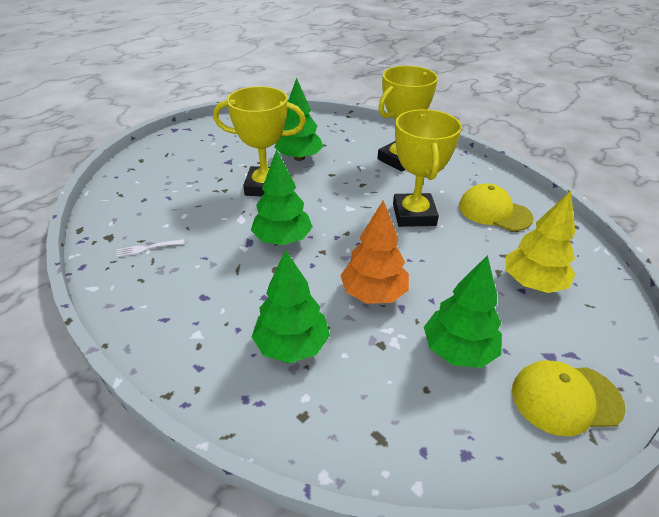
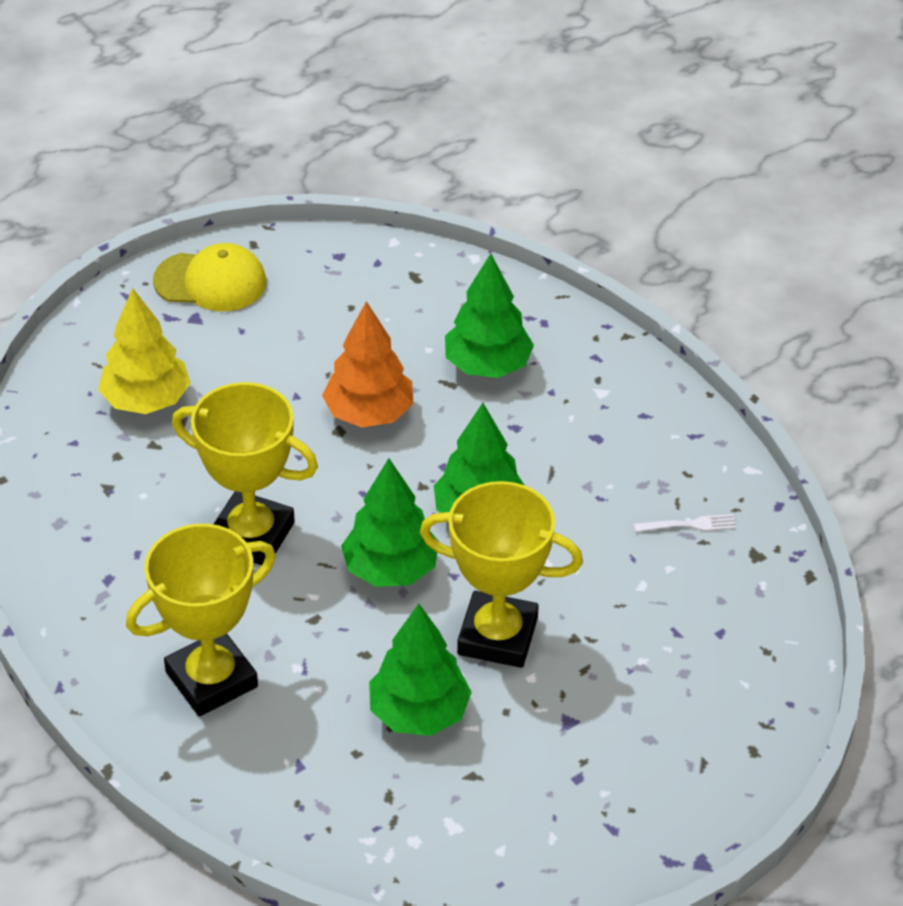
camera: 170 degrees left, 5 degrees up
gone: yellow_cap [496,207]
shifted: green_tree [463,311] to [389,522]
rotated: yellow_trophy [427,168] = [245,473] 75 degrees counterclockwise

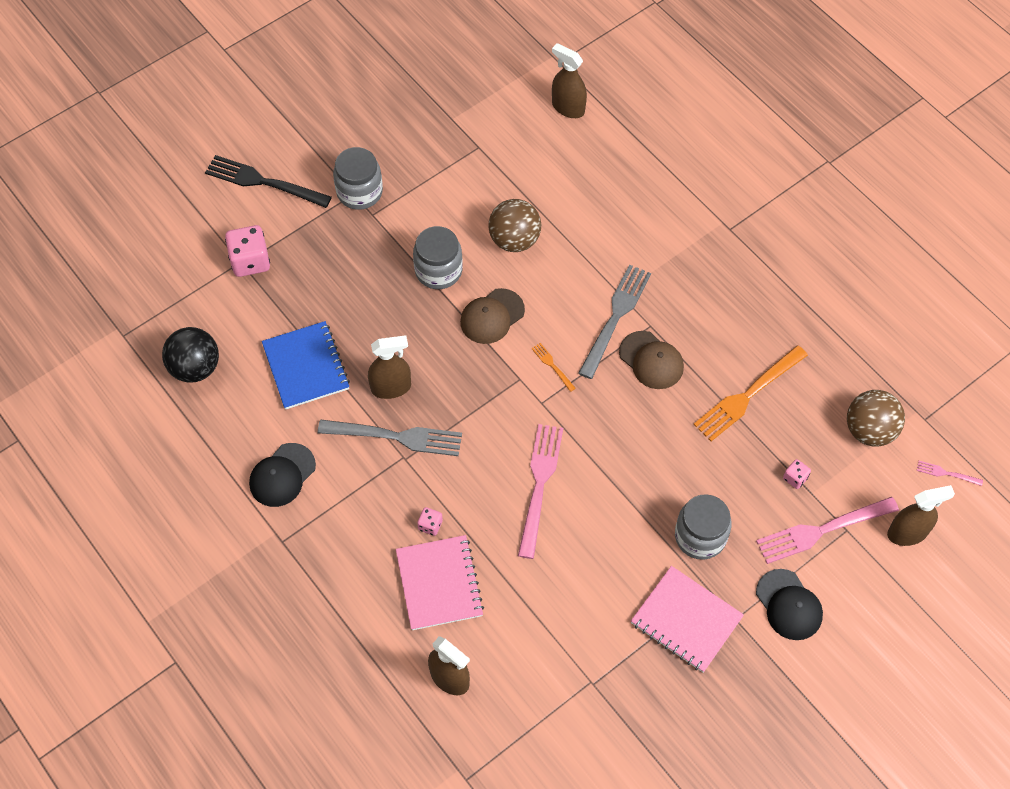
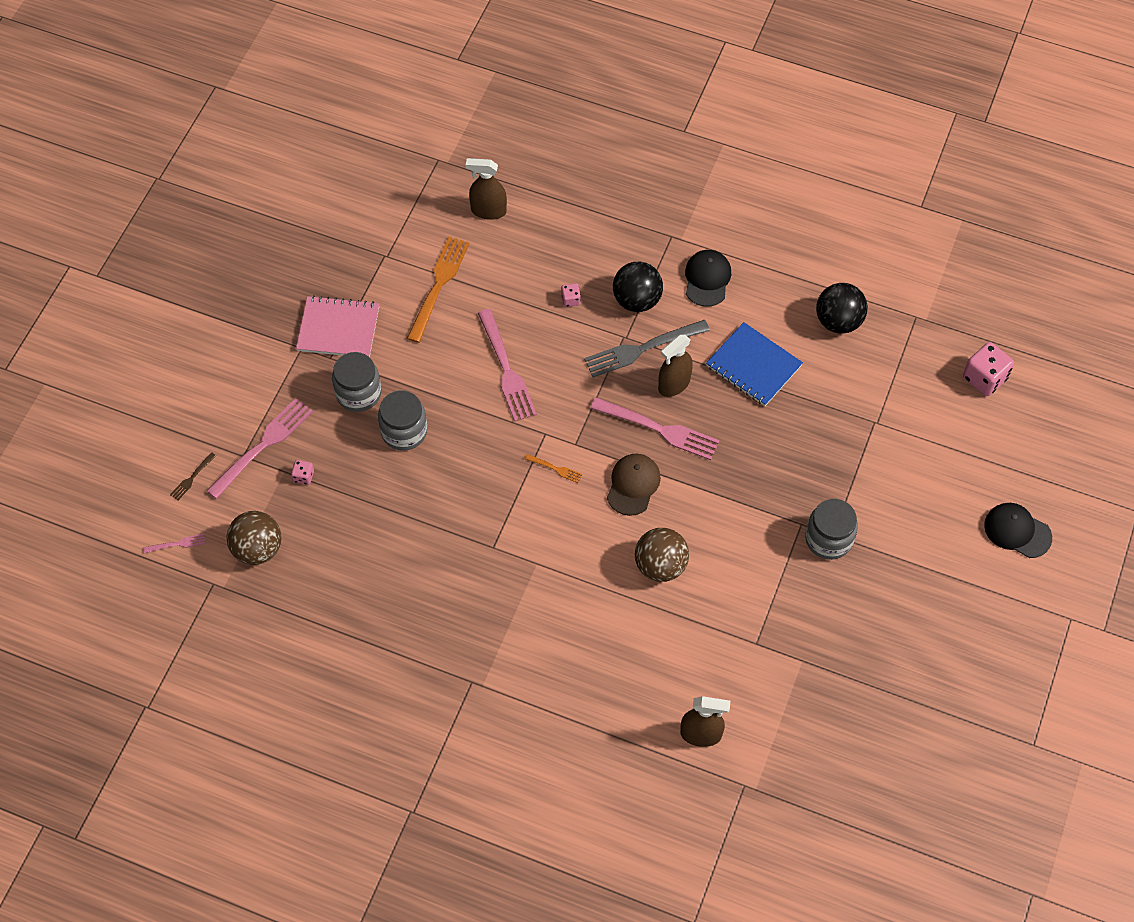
camera: 150 degrees right, 0 degrees up
gone: black_fork [268,181]; pink_notebook [440,582]; grey_fork [614,321]; brown_cap [651,360]
new: pink_fork [655,428]; black_ball [638,287]
shifted: pink_dice [247,251] to [988,369]; grey_jar [438,257] to [402,420]; orange_fork [751,393] to [438,290]; black_cap [789,604] to [1018,530]
swapped: brown_spray_bottle [921,515] to brown_fork [193,476]

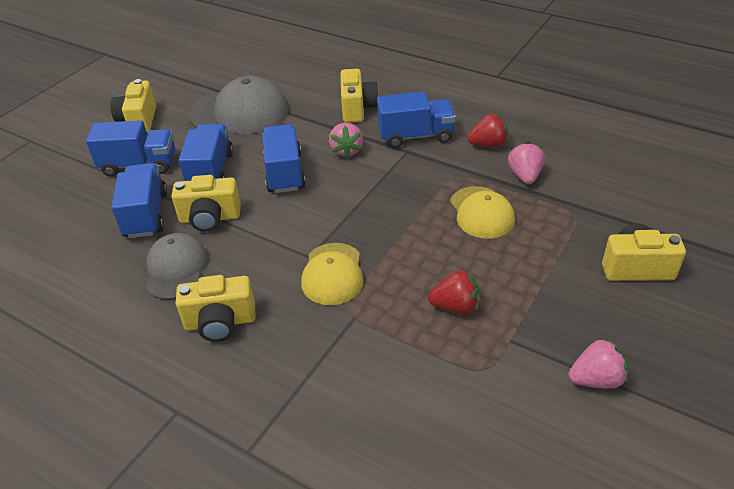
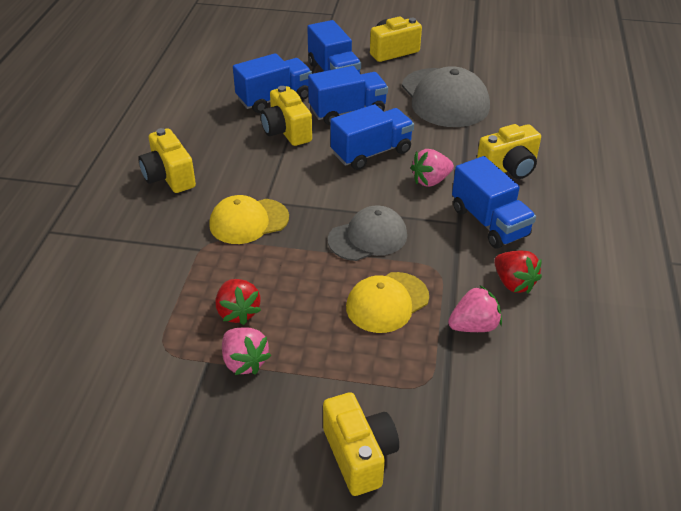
camera: 65 degrees right, 0 degrees up
shifted: grey_cap [177,266] to [367,233]; pink_strawberry [598,363] to [246,351]

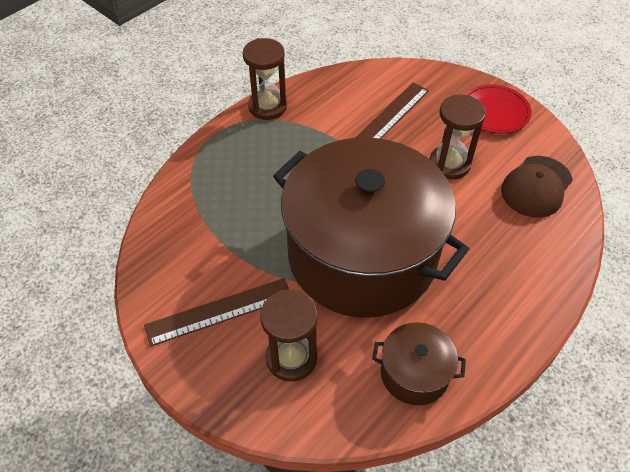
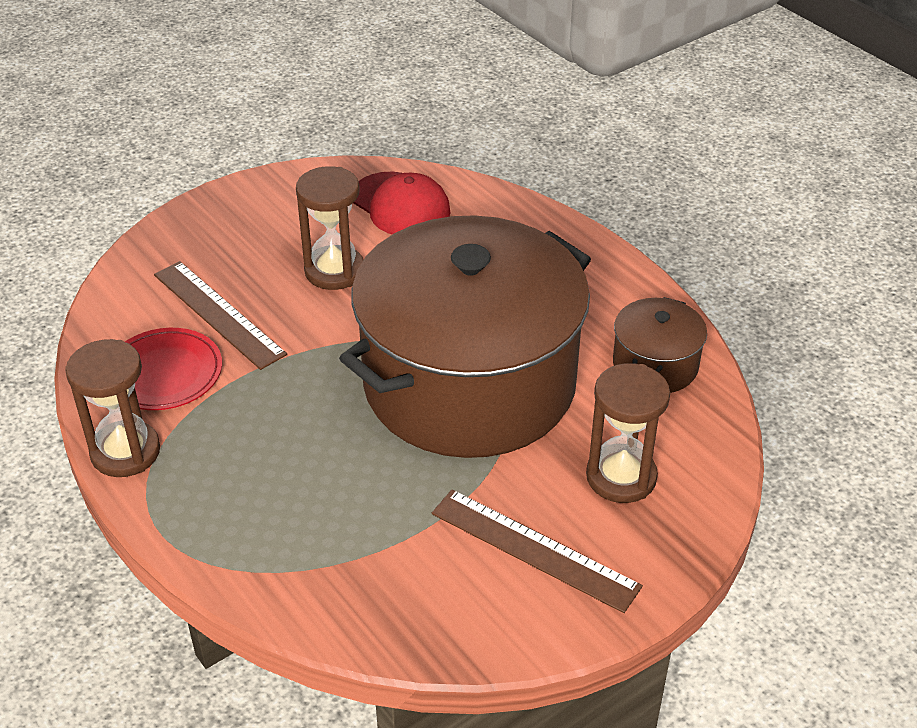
camera: 80 degrees left, 10 degrees down
shifted: red_plate [498,108] to [173,369]
repainted: brown_cap [537,187] to red_cap [402,203]
rotated: brown_ruler [216,312] = [537,551] 45 degrees counterclockwise

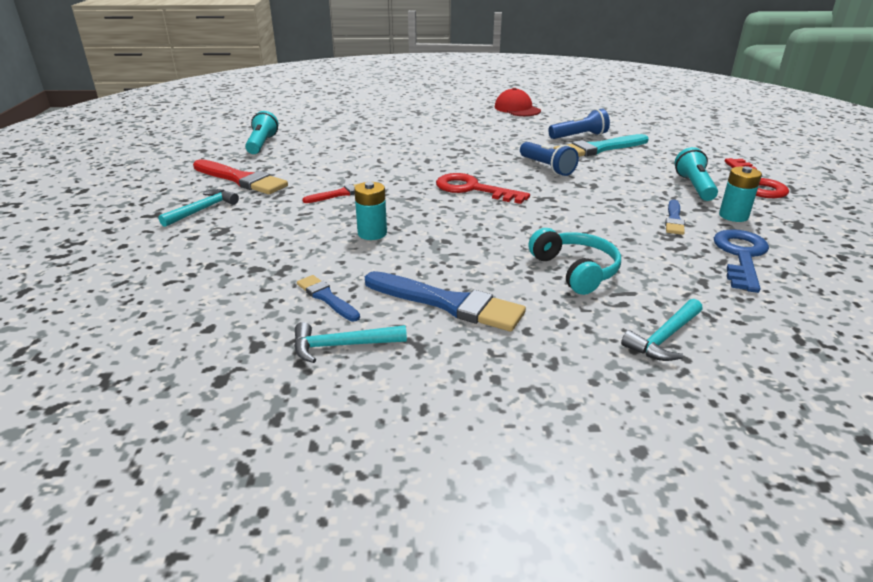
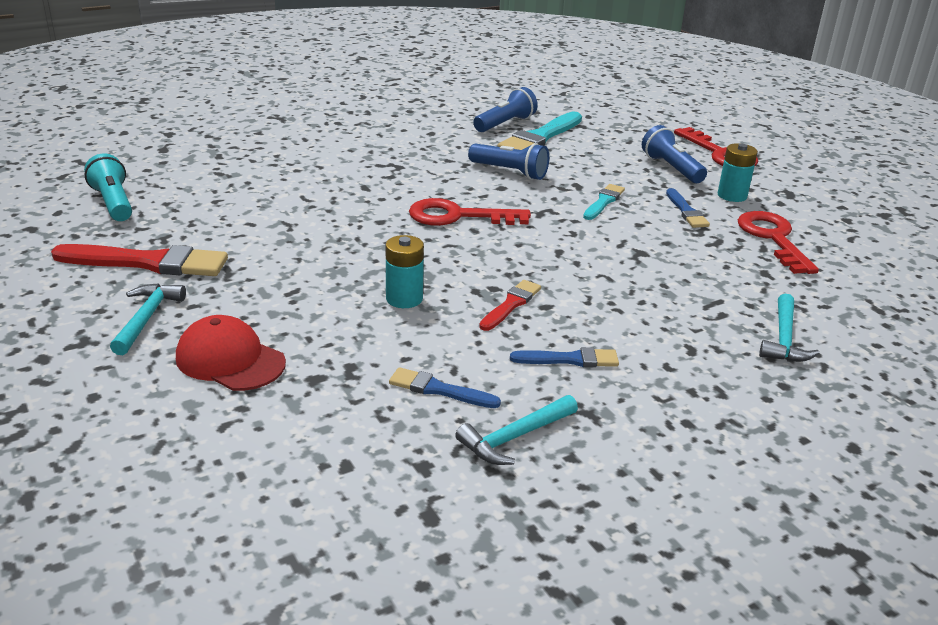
camera: 30 degrees left, 0 degrees up
gone: turquoise_headphones [575,261]
new: turquoise_brush [604,202]
shifted: red_brush [331,193] to [510,305]; red_cap [517,102] to [231,353]
repainted: turquoise_flashlight [696,174] to blue_flashlight [674,154]; blue_key [741,261] to red_key [778,242]
scaled: blue_brush [445,301] = [564,357] x0.55

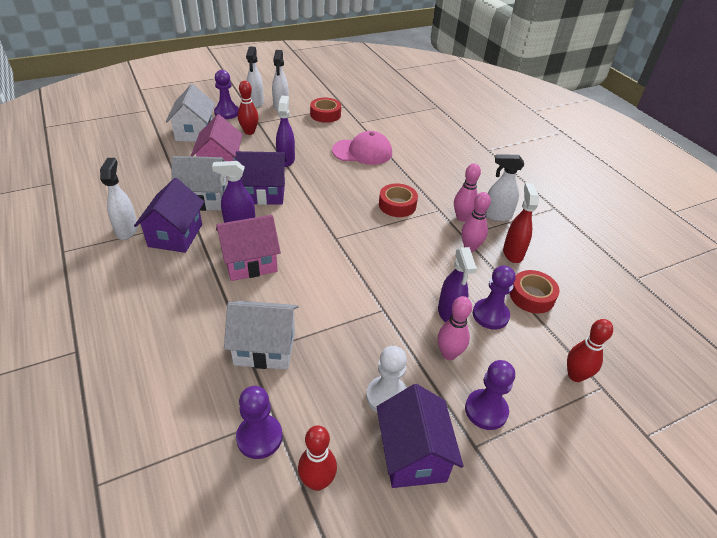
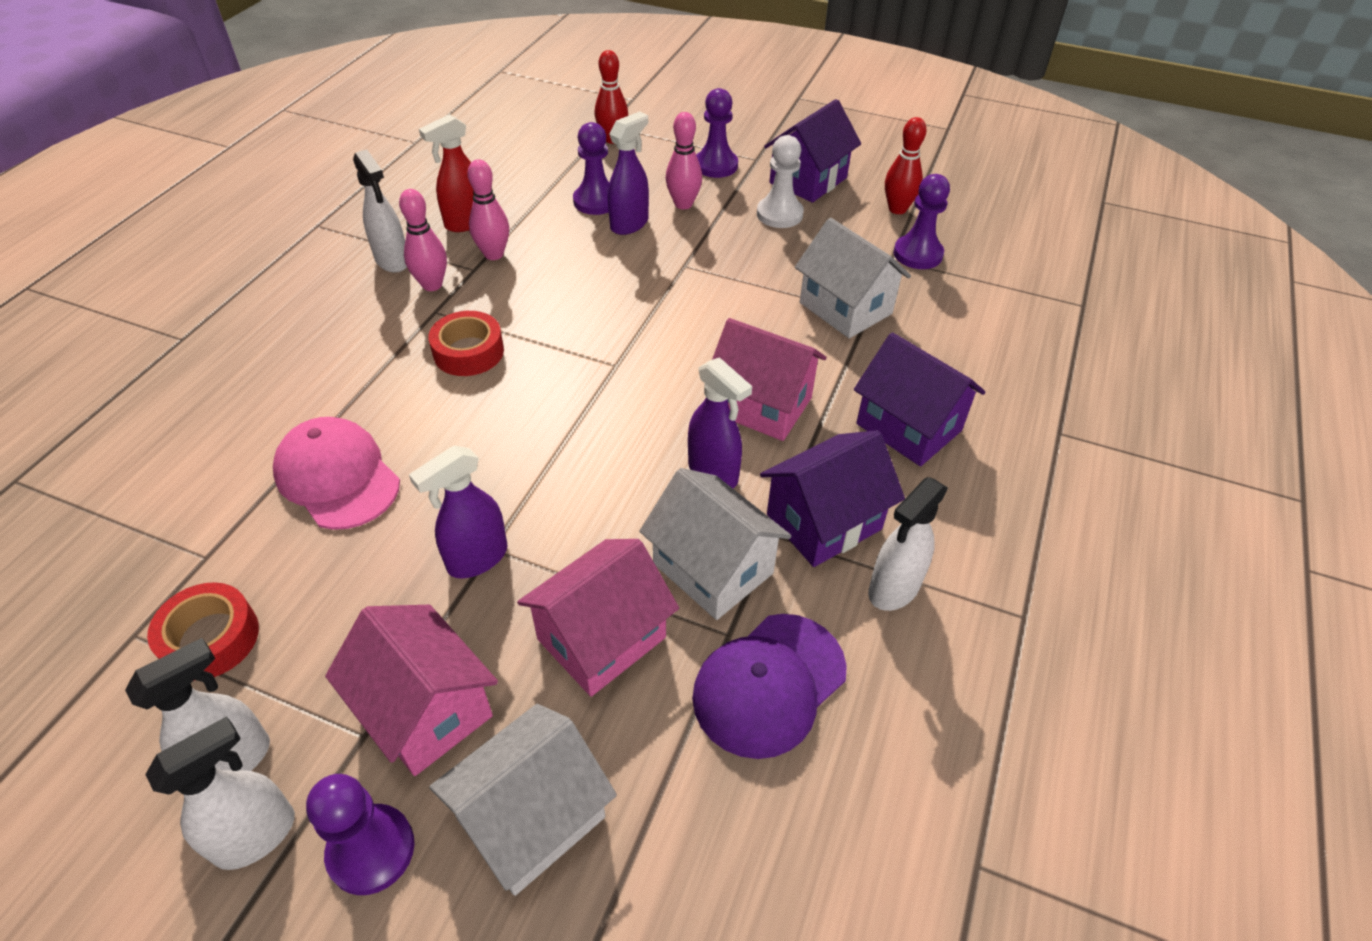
camera: 130 degrees left, 5 degrees up
gone: red_tape [534,291]
new: purple_cap [769,686]
shifted: purple_house [261,178] to [920,399]
swapped: red_bowling_pin [248,108] to pink_house [411,690]

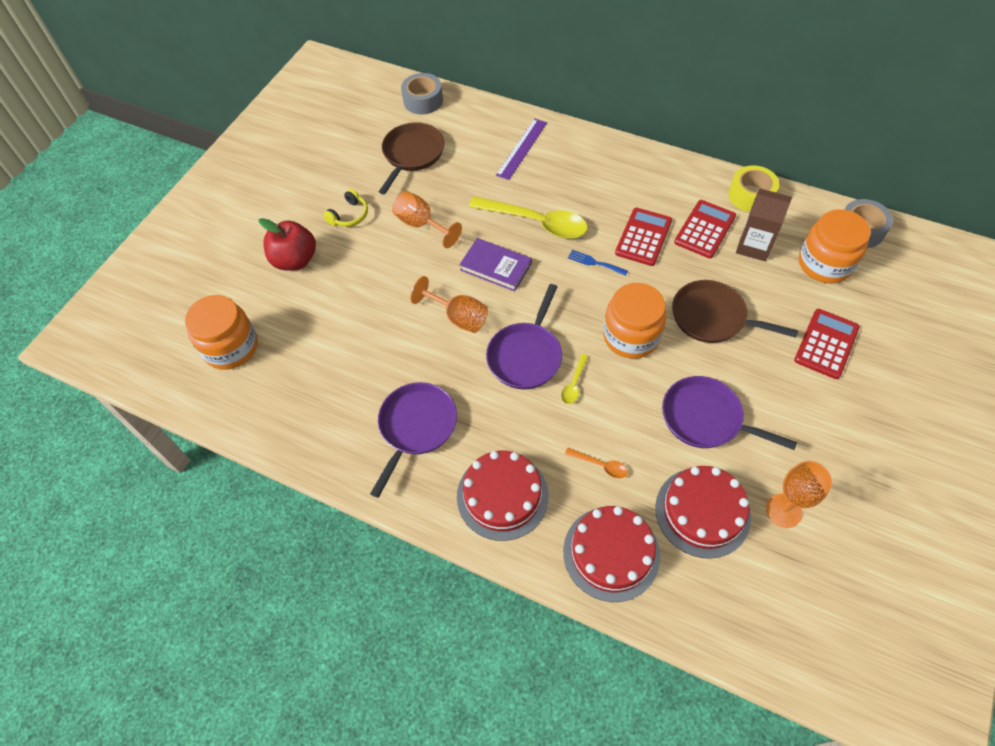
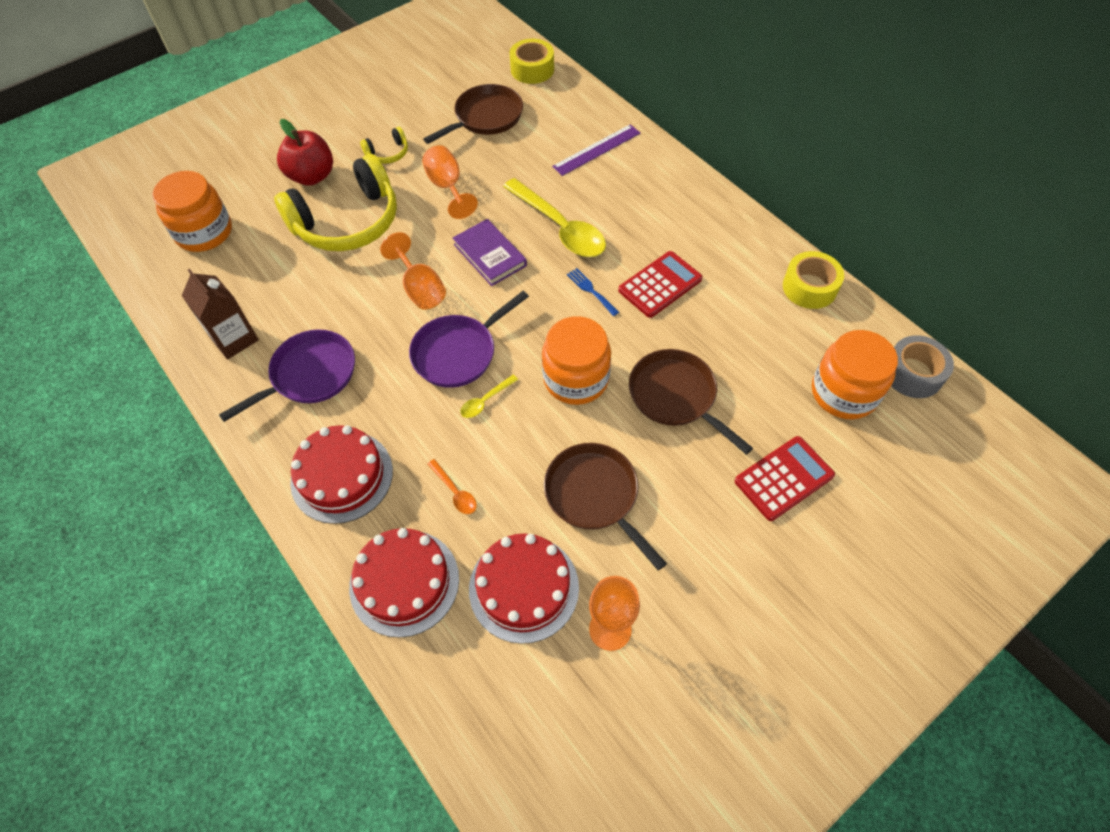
camera: 25 degrees right, 0 degrees up
gone: red_calculator [705,229]
new: yellow_headphones [335,202]
shifted: brown_carton [764,224] to [220,314]
repainted: grey_tape [422,94] to yellow_tape [531,61]; purple_pan [729,413] to brown_pan [605,506]

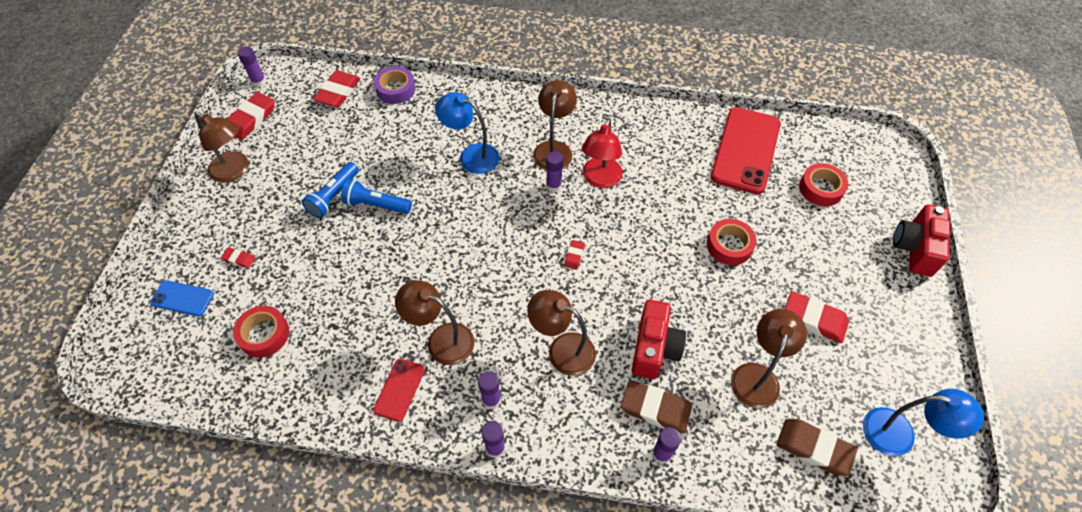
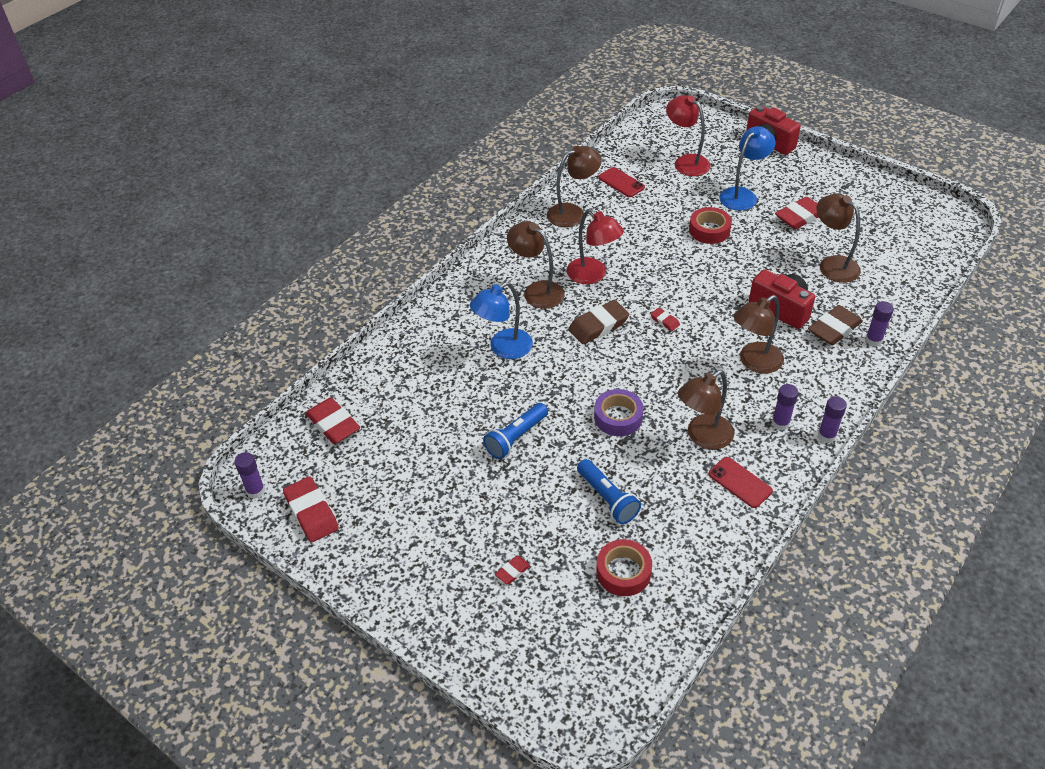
camera: 60 degrees left, 10 degrees down
gone: blue_phone [182,298]; purple_glue_stick [554,171]
shifted: brown_lamp [221,147] to [574,186]; blue_flashlight [330,190] to [609,491]; purple_tape [395,85] to [618,412]; brown_eraser [816,447] to [598,322]; blue_lamp [923,422] to [747,168]
swapped: red_tape [823,184] to red_lamp [688,135]
scaled: red_phone [746,150] = [621,182] x0.48

